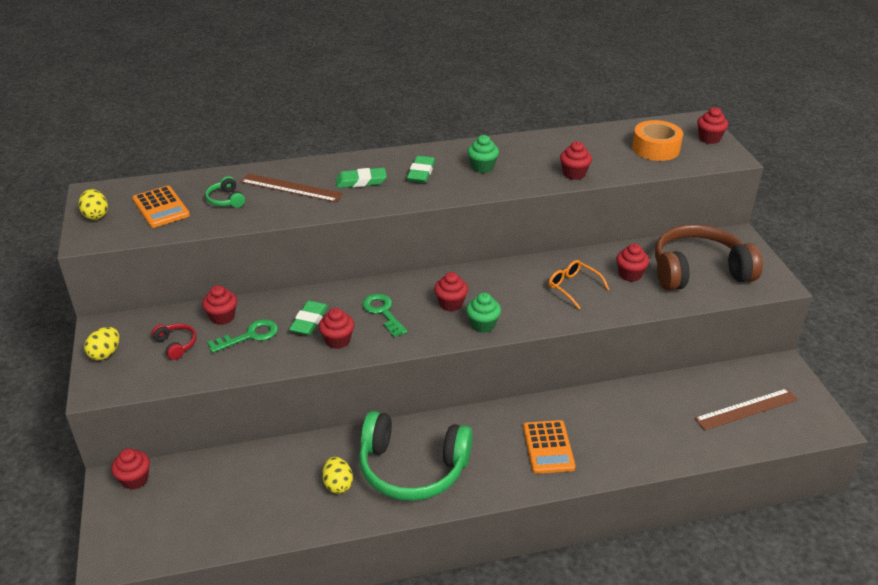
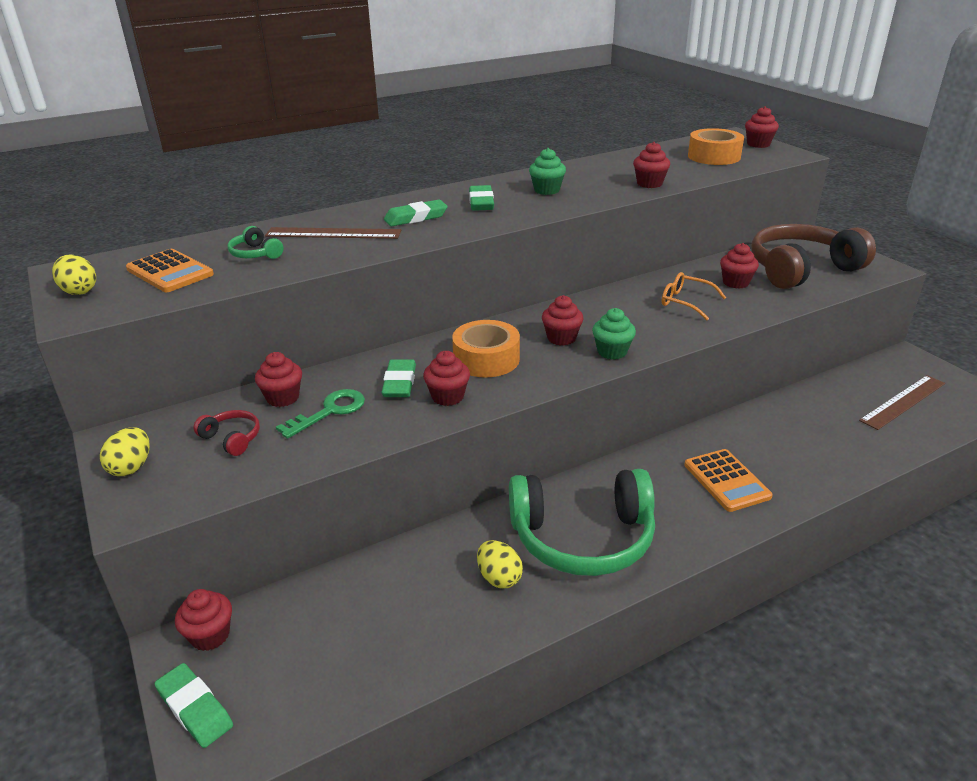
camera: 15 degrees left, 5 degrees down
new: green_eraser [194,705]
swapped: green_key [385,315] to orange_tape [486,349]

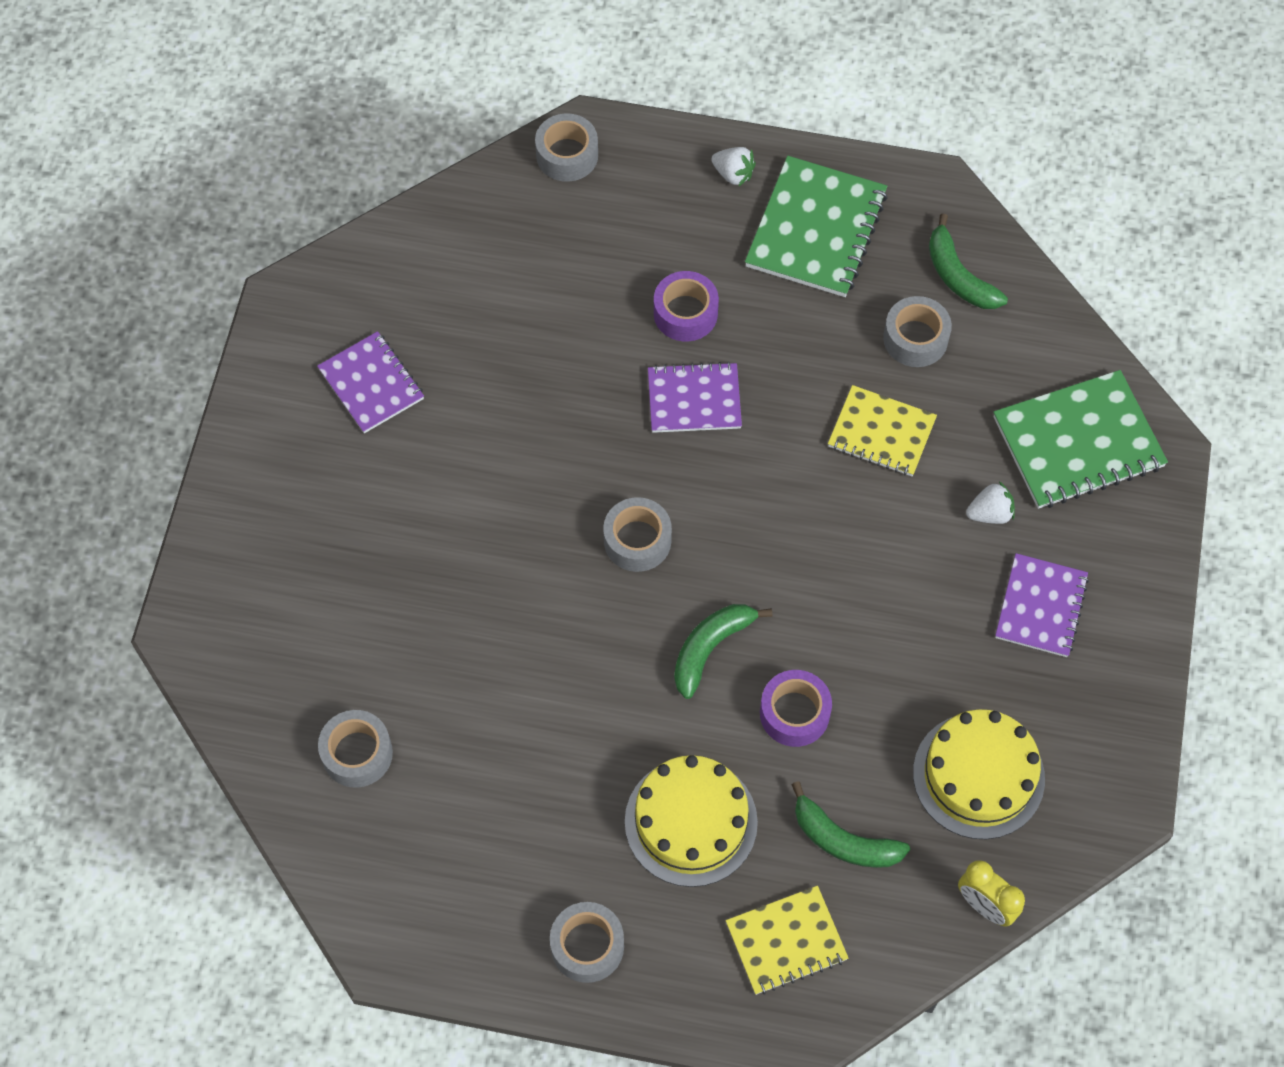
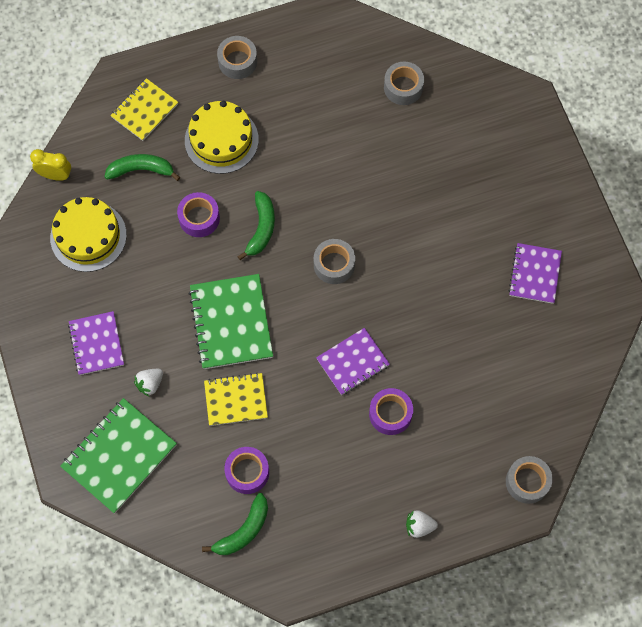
camera: 150 degrees right, 5 degrees up
shifted: green_notebook [816,226] to [230,321]
repainted: grey_tape [917,331] to purple_tape [246,470]
rotated: purple_notebook [370,382] = [535,273] 75 degrees clockwise; green_banana [968,261] = [235,524] 105 degrees clockwise

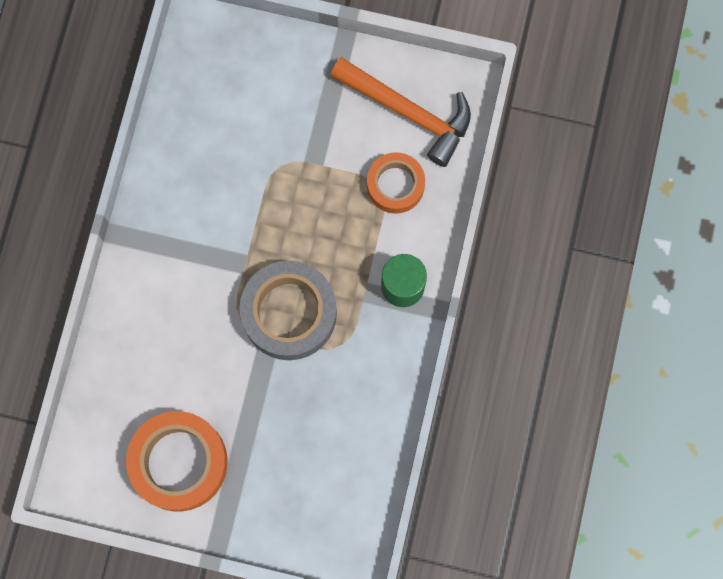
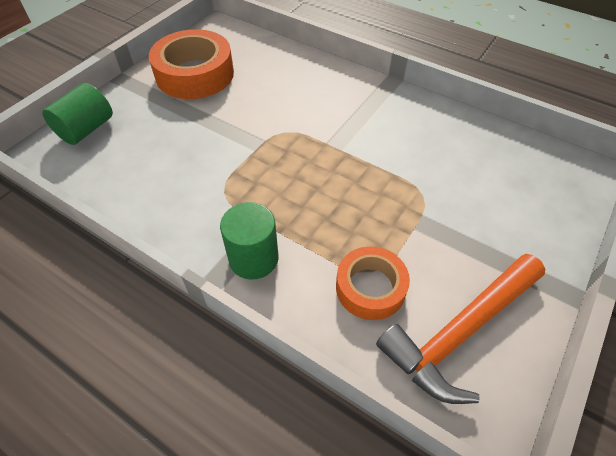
camera: 110 degrees right, 25 degrees down
gone: grey_tape [288,310]
new: green_cylinder [77,114]

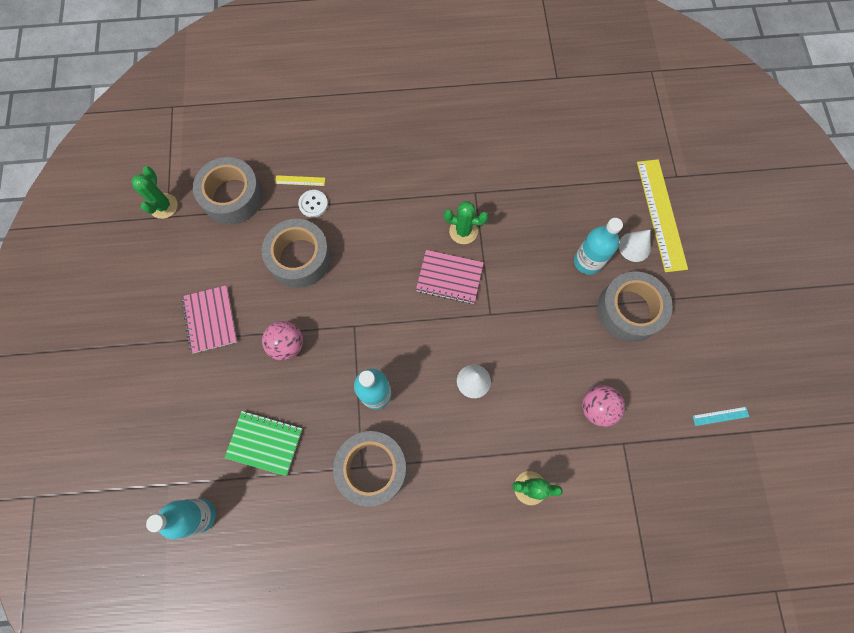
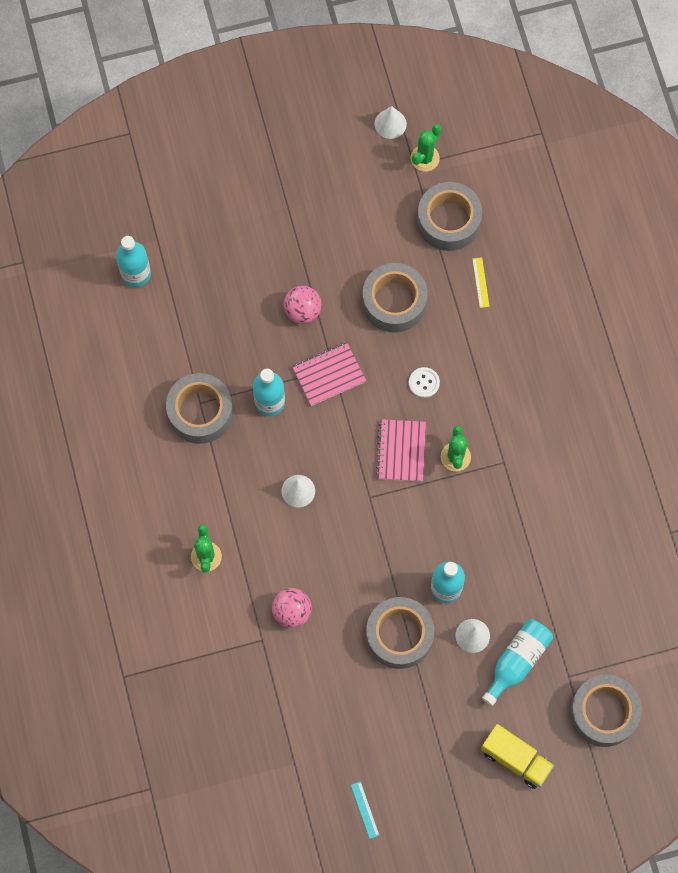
camera: 80 degrees right, 0 degrees up
gone: green_notebook [263,443]
new: white_cone [391,122]; yellow_truck [517,756]; grey_tape [606,711]
shifted: pink_notebook [209,319] to [329,374]; white_button [313,204] to [424,382]; turquoise_ruler [720,416] to [365,810]
swapped: yellow_ruler [662,215] to turquoise_bottle [517,662]
rotated: green_cactus [154,193] = [426,147] 45 degrees counterclockwise

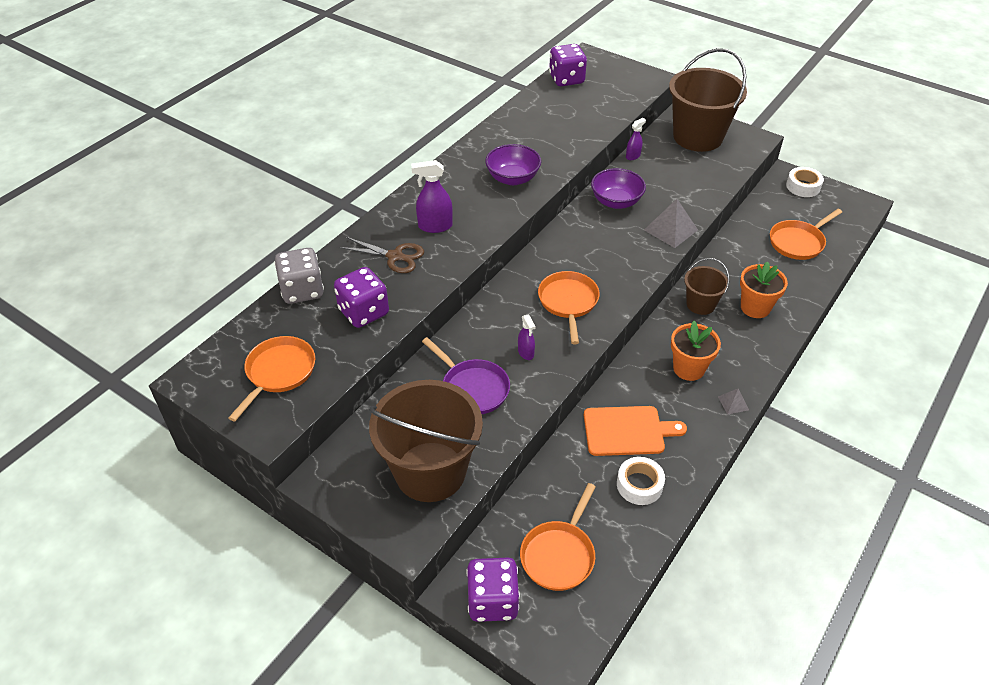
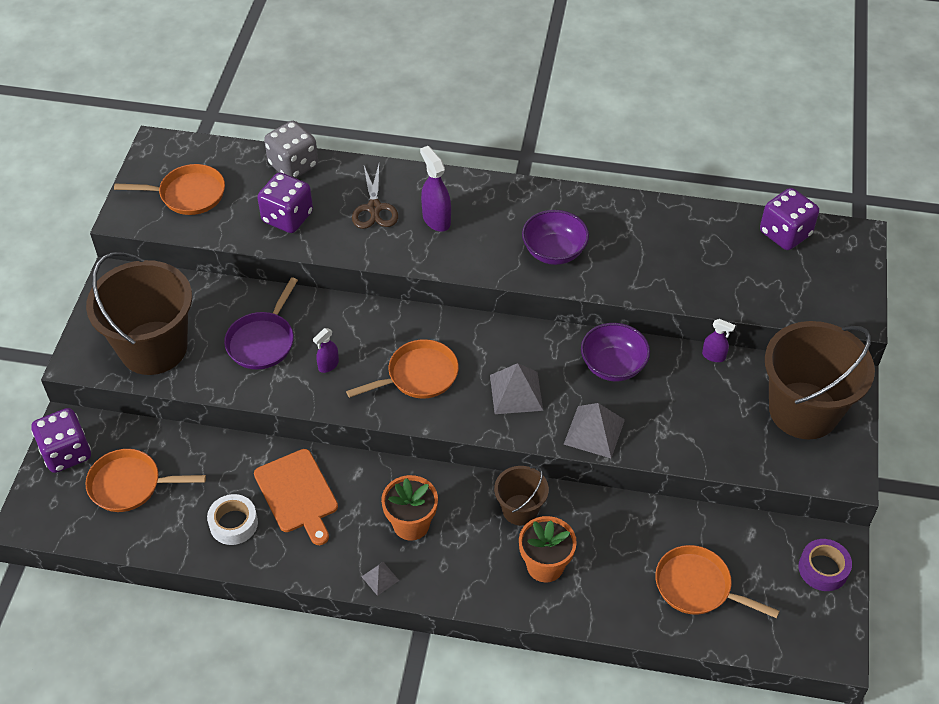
camera: 65 degrees right, 5 degrees up
new: grey_pyramid [516,388]
repainted: white_tape [805,182] to purple_tape [825,565]

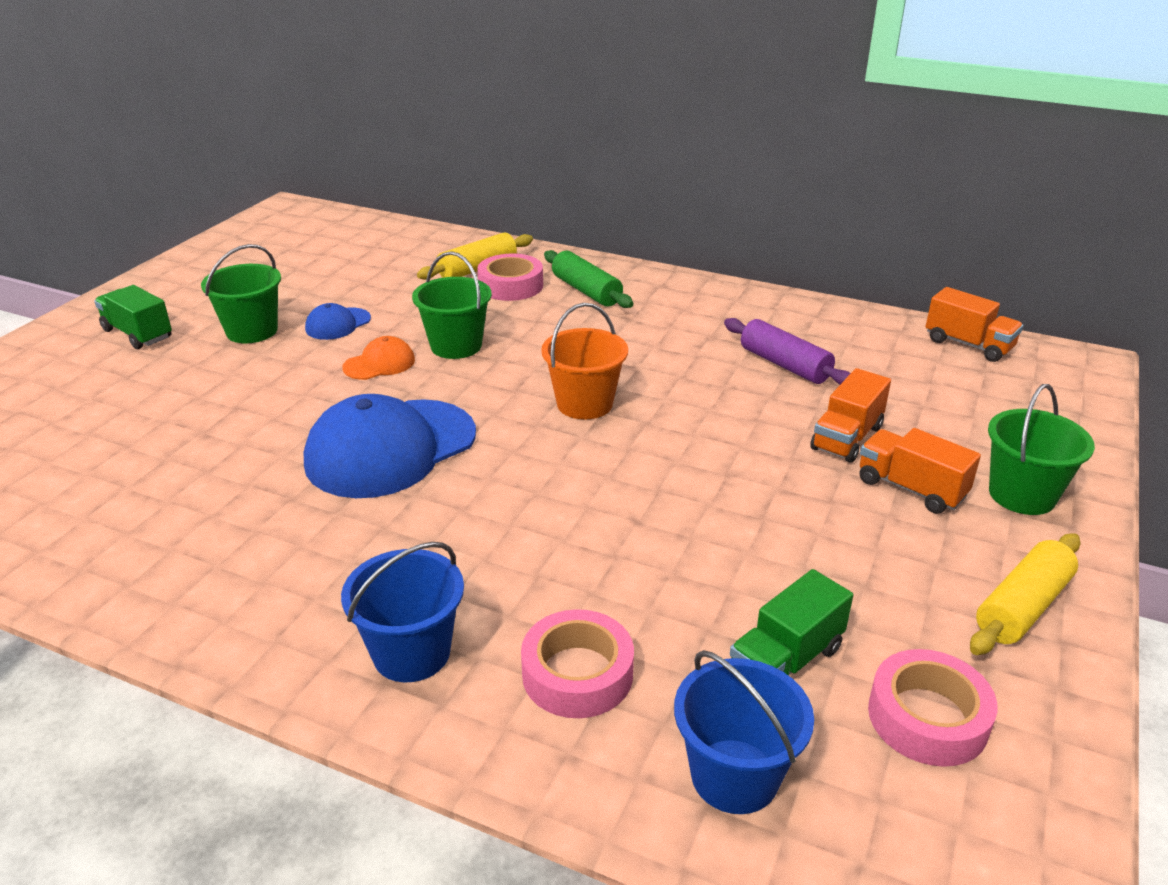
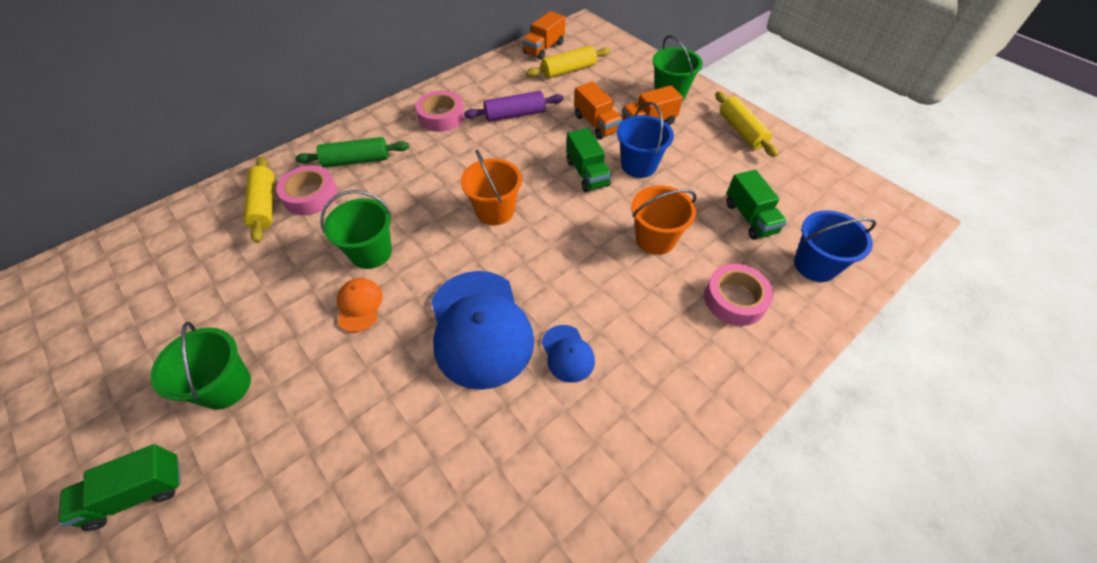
camera: 65 degrees left, 20 degrees up
new: yellow_rolling_pin [568,62]; green_truck [589,160]; orange_bucket [663,220]
shifted: blue_cap [338,321] to [568,354]; blue_bucket [402,612] to [645,140]; pink_tape [933,708] to [440,111]
rotated: orange_truck [974,324] = [543,35] 150 degrees clockwise

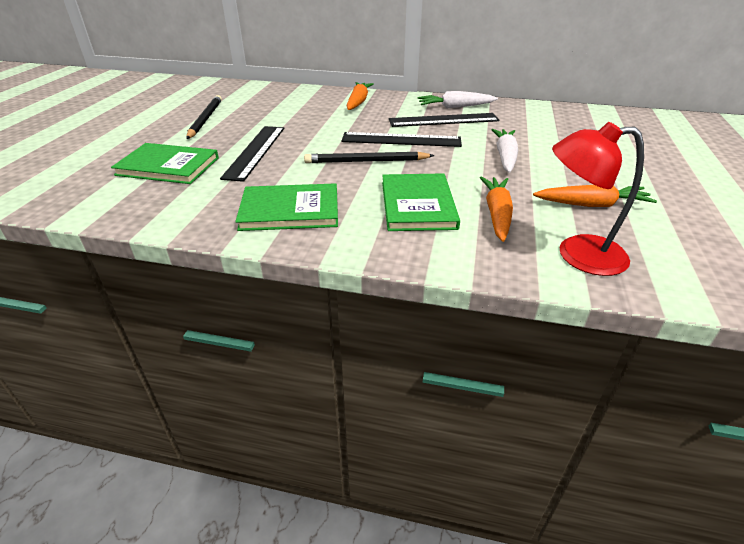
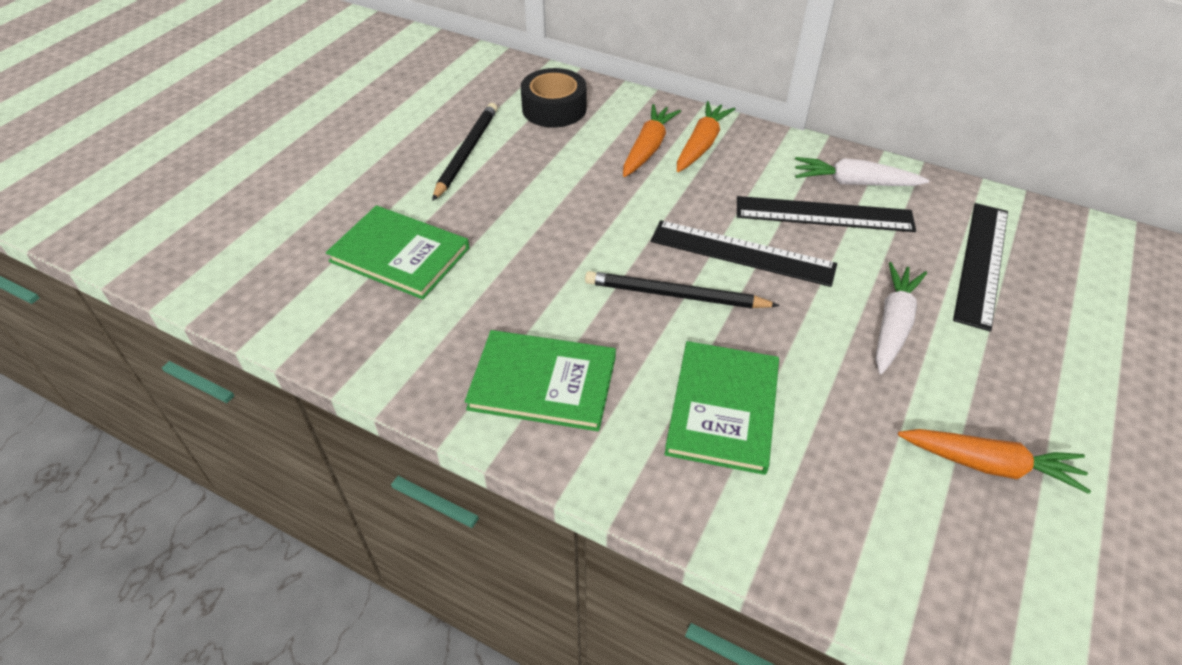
camera: 15 degrees right, 10 degrees up
gone: red_lamp [598,199]
new: black_tape [554,98]
shifted: black_ruler [252,154] to [980,267]; orange_carrot [496,209] to [652,140]

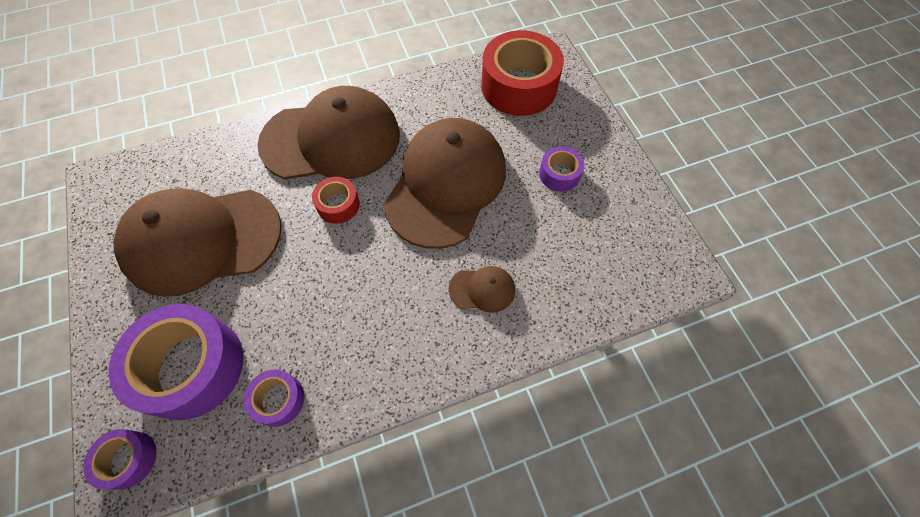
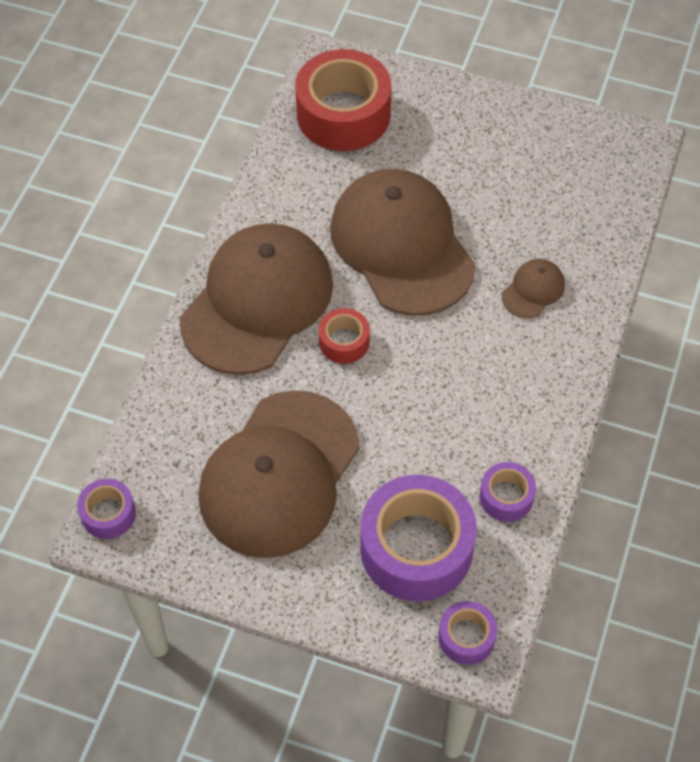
camera: 50 degrees left, 5 degrees down
shifted: purple_tape [561,169] to [106,509]

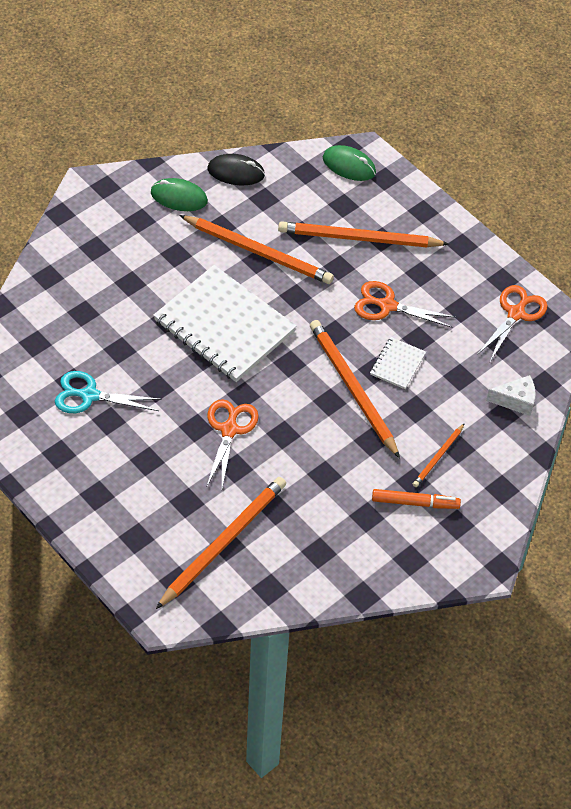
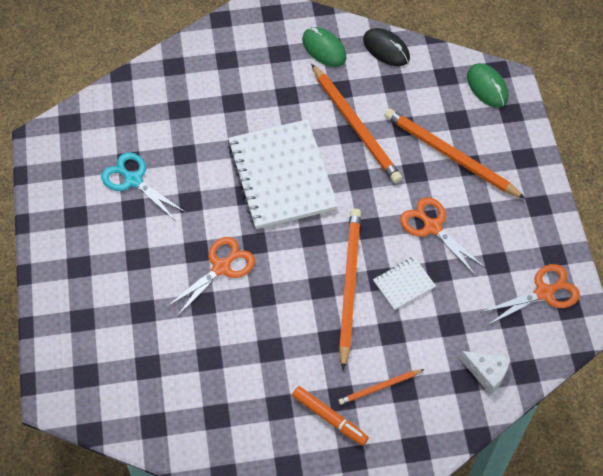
camera: 35 degrees right, 5 degrees up
gone: orange_pencil [221,543]

